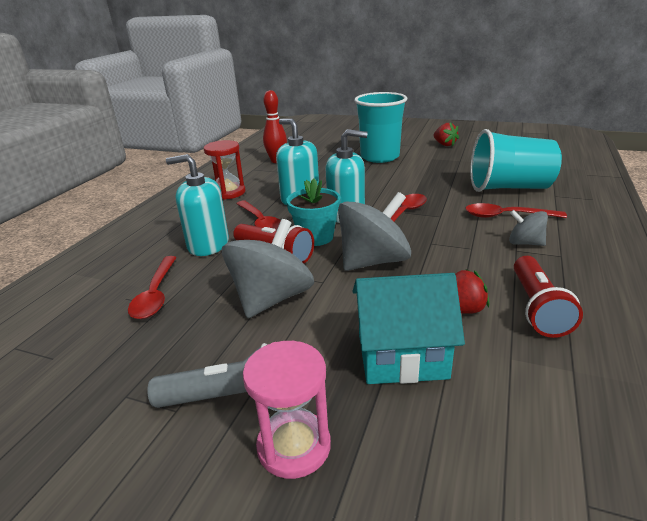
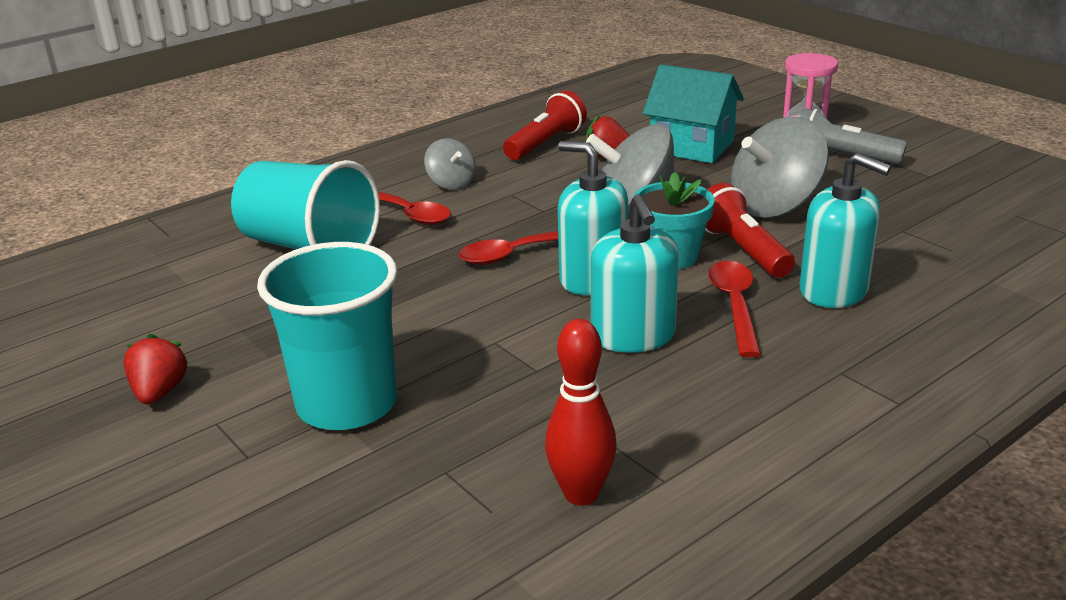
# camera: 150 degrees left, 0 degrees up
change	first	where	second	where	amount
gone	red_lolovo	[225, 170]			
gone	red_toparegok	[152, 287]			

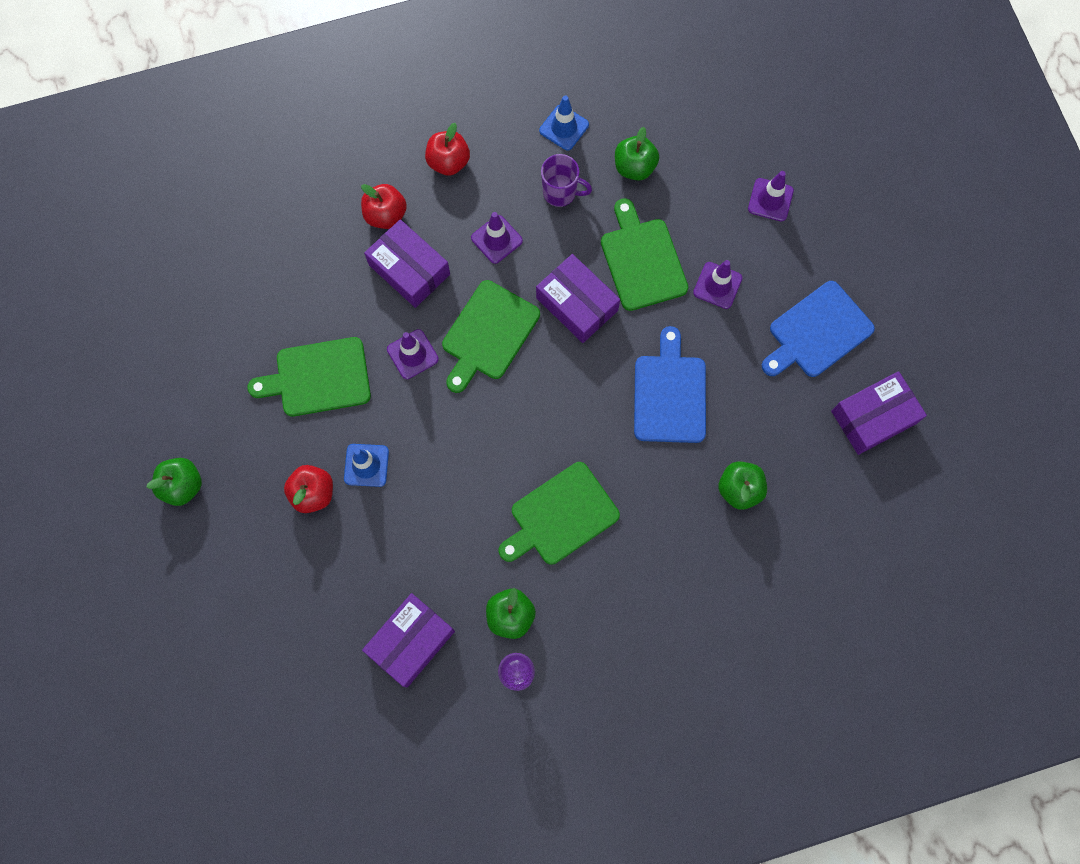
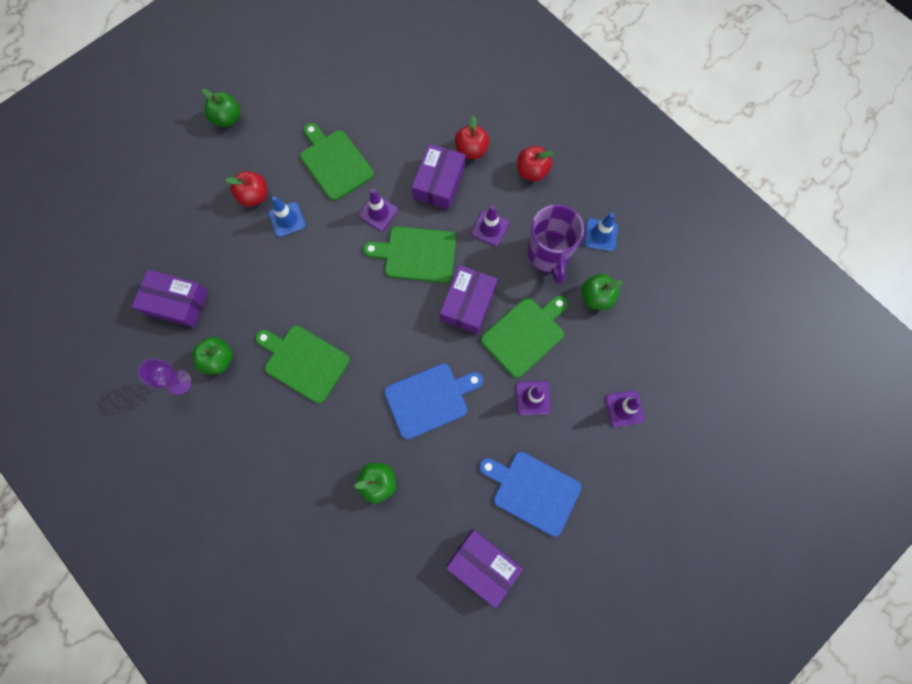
# camera: 65 degrees right, 0 degrees up
change	first	where	second	where	amount
scaled	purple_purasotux	[566, 180]		[555, 244]	x1.62

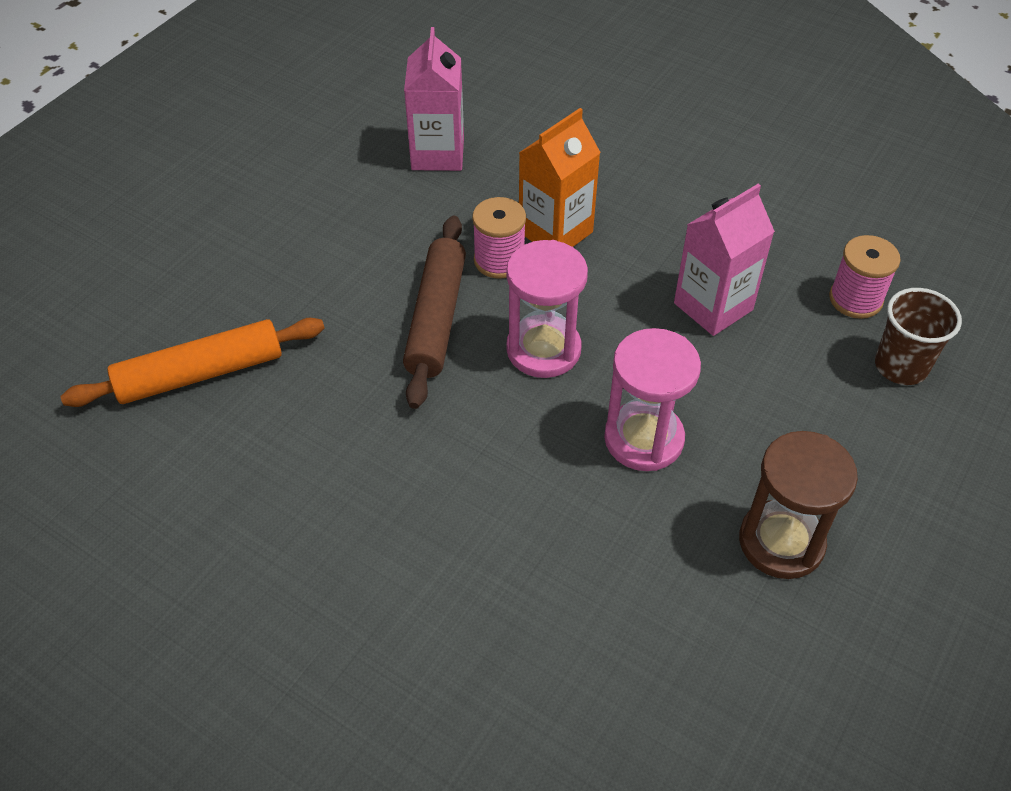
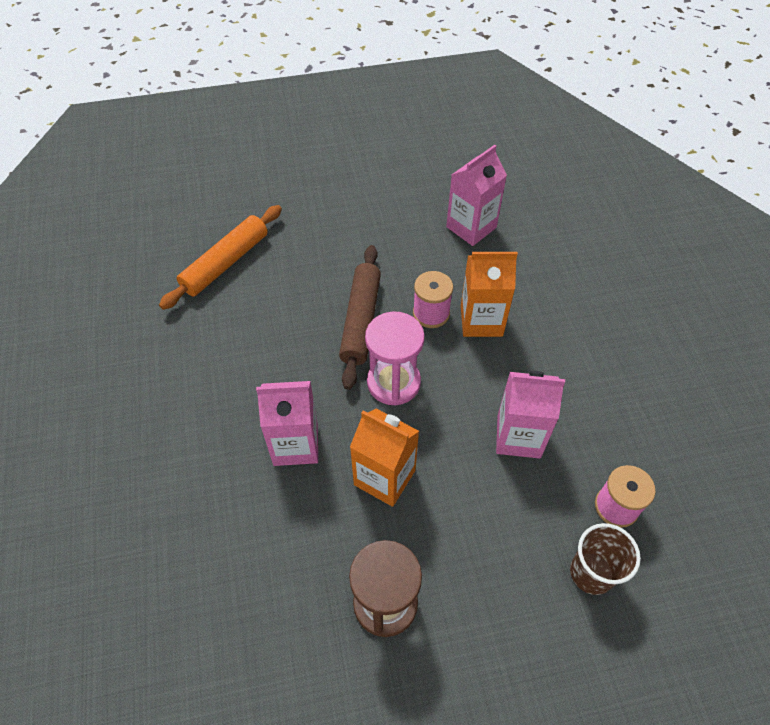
# camera: 45 degrees right, 5 degrees up
change	first	where	second	where	amount
rotated	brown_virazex	[434, 312]		[360, 317]	45 degrees counterclockwise
rotated	orange_virazex	[192, 362]		[220, 257]	75 degrees counterclockwise
swapped	pink_lolovo	[652, 399]	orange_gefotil	[384, 458]	
new			pink_gefotil	[287, 423]	

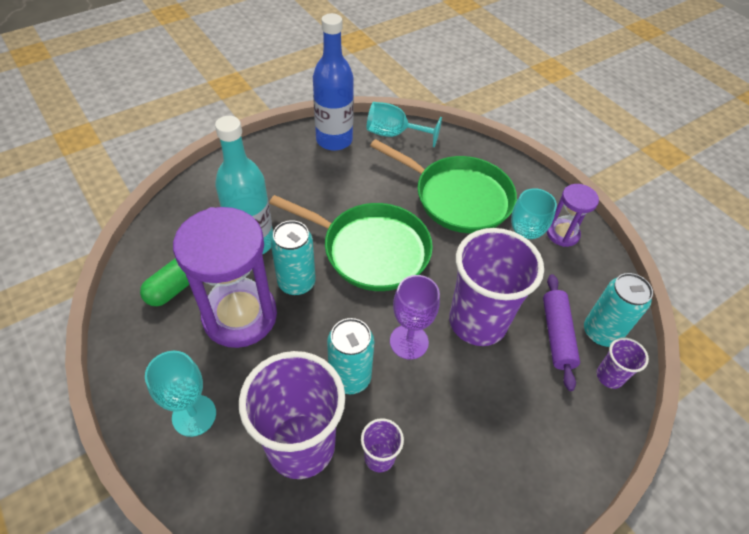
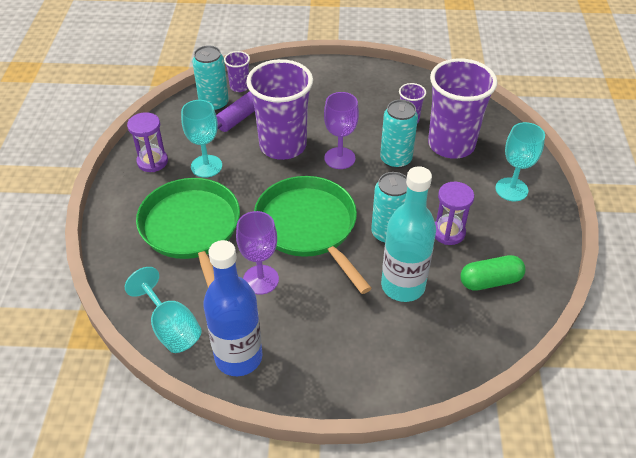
# camera: 140 degrees left, 5 degrees down
change	first	where	second	where	amount
scaled	purple_lolovo	[225, 277]		[454, 213]	x0.51
new			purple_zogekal	[257, 253]	

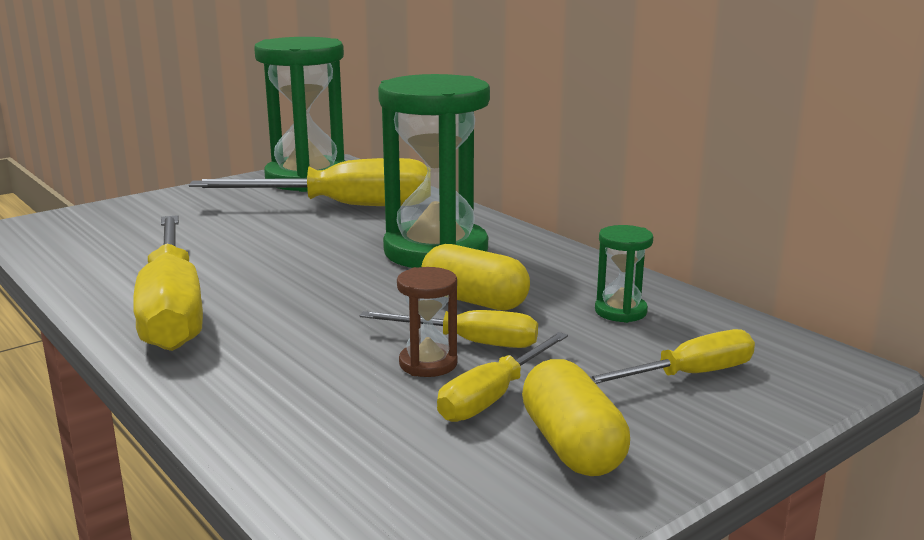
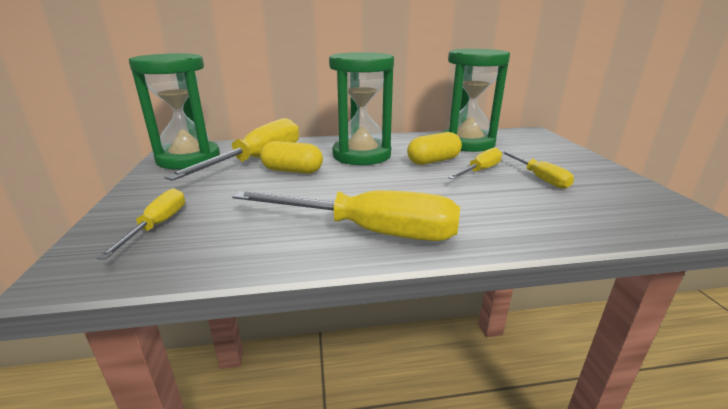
# camera: 60 degrees left, 5 degrees up
change	first	where	second	where	amount
scaled	green_lolovo	[624, 274]		[476, 100]	x2.35
gone	brown_lolovo	[427, 322]			
shifted	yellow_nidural	[672, 356]		[141, 224]	
shifted	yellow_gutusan	[576, 417]		[291, 157]	

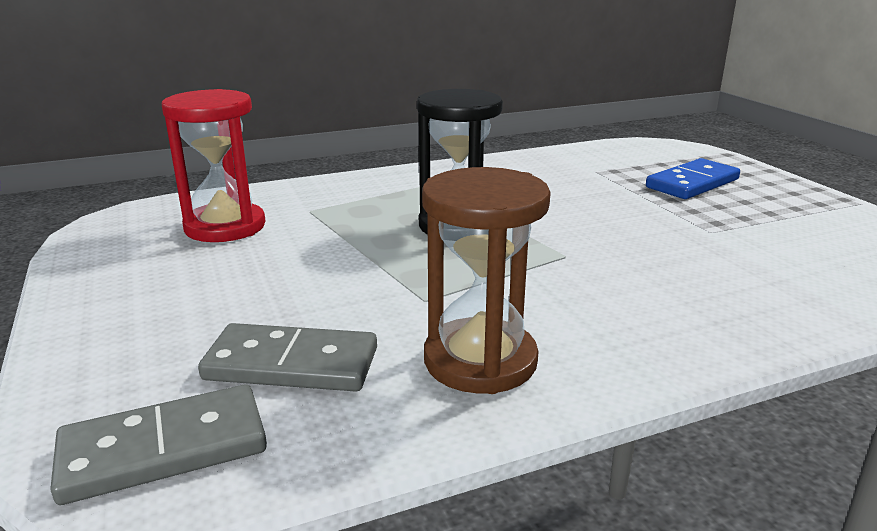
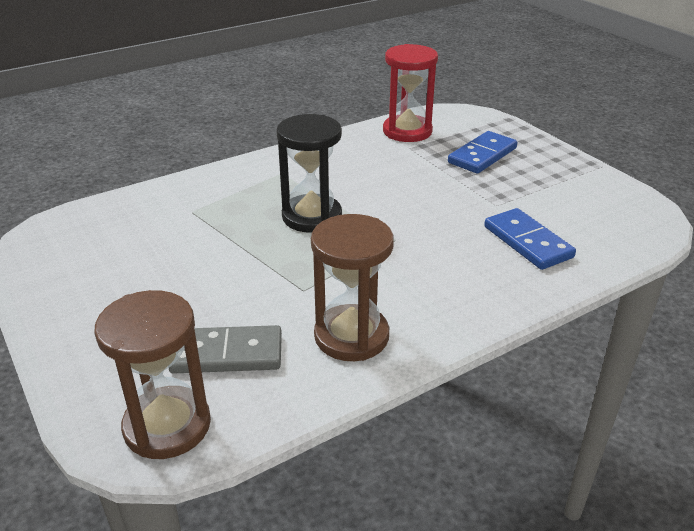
# camera: 10 degrees left, 10 degrees up
change	first	where	second	where	amount
shifted	red_lolovo	[213, 165]		[410, 93]	
swapped	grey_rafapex	[158, 445]	brown_lolovo	[152, 374]	
new			blue_rafapex	[530, 239]	

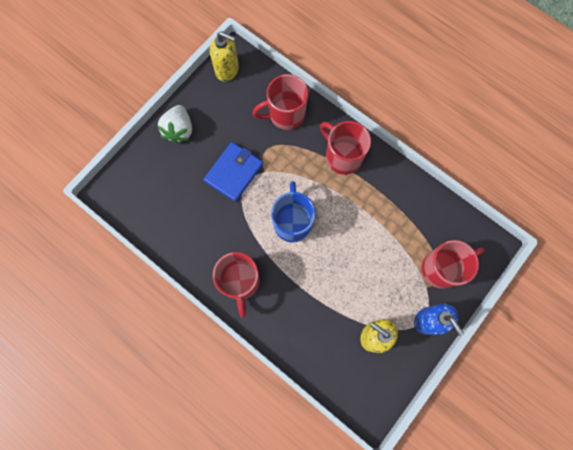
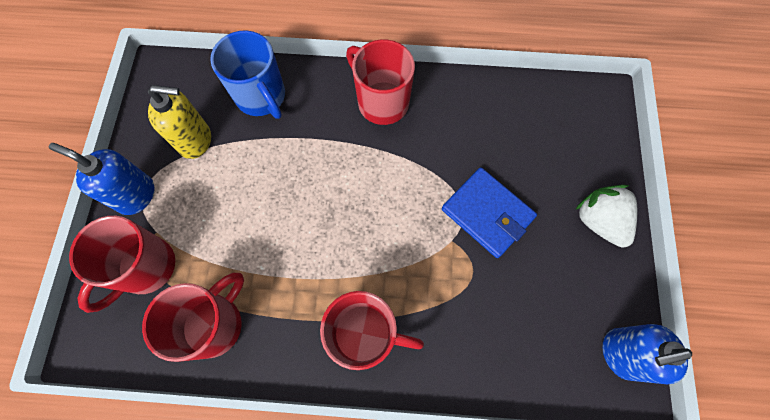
# camera: 145 degrees right, 5 degrees down
change	first	where	second	where	amount
repainted	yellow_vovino	[224, 56]	blue_vovino	[647, 354]	
shifted	red_purasotux	[280, 102]		[193, 317]	
rotated	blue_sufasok	[233, 172]		[489, 212]	45 degrees counterclockwise
shifted	blue_purasotux	[293, 212]		[247, 74]	

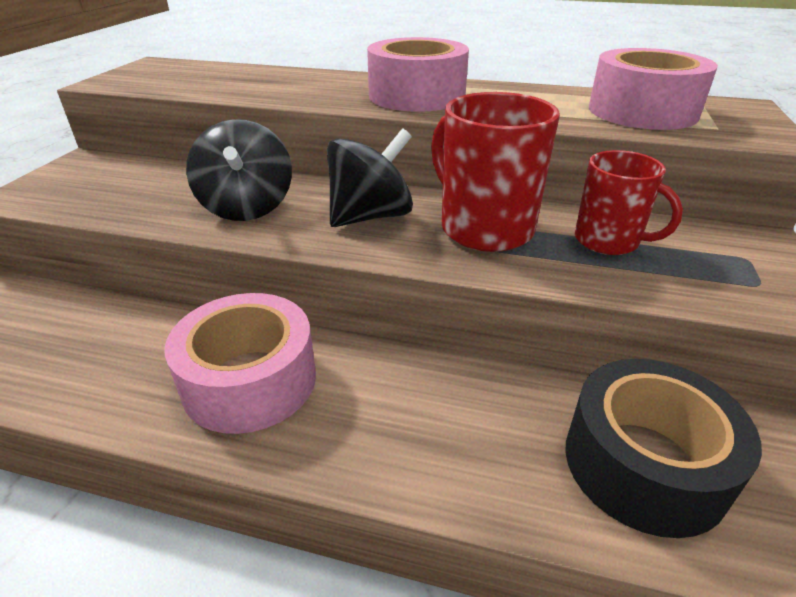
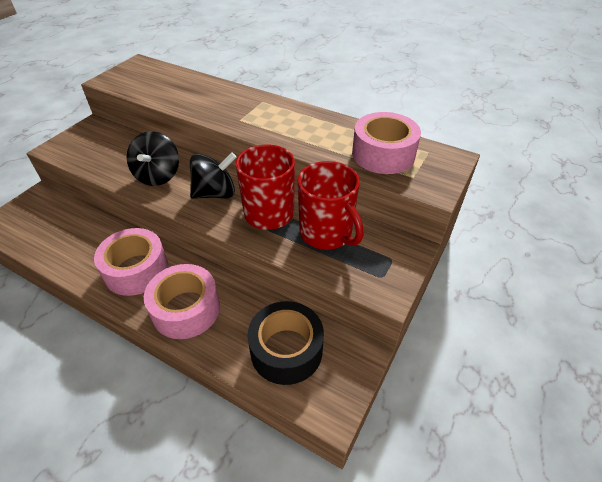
# camera: 15 degrees right, 10 degrees up
change	first	where	second	where	amount
shifted	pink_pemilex	[418, 74]		[182, 301]	
scaled	red_purasotux	[629, 202]		[331, 205]	x1.53

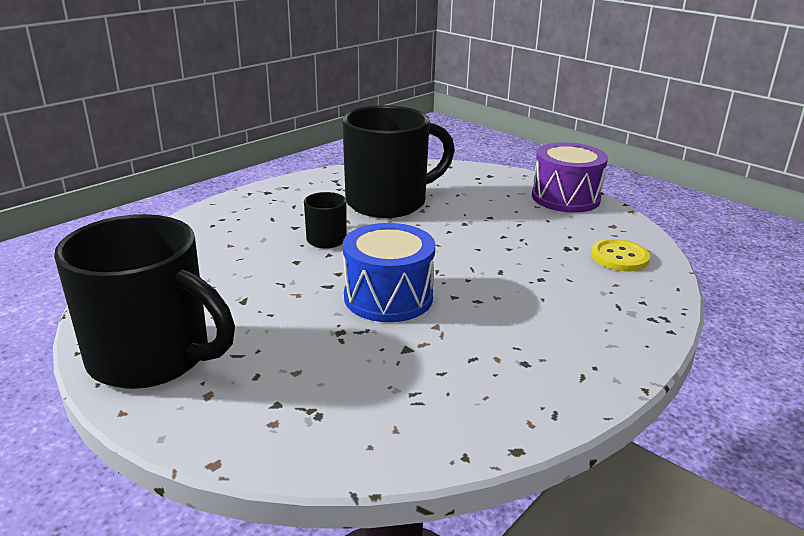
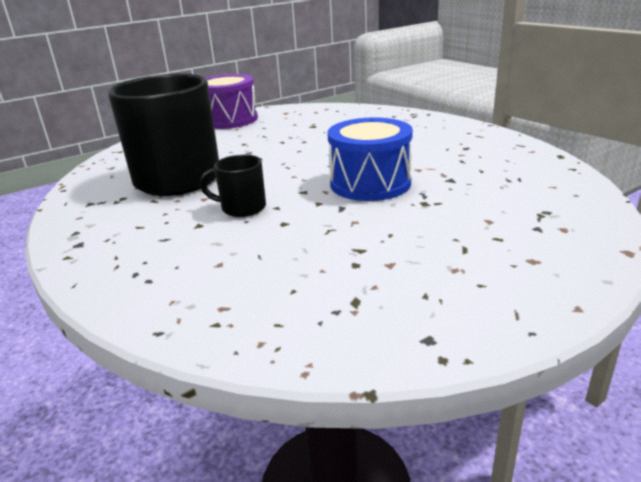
# camera: 75 degrees left, 0 degrees up
change	first	where	second	where	amount
gone	black_purasotux	[144, 301]			
gone	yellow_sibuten	[620, 255]			

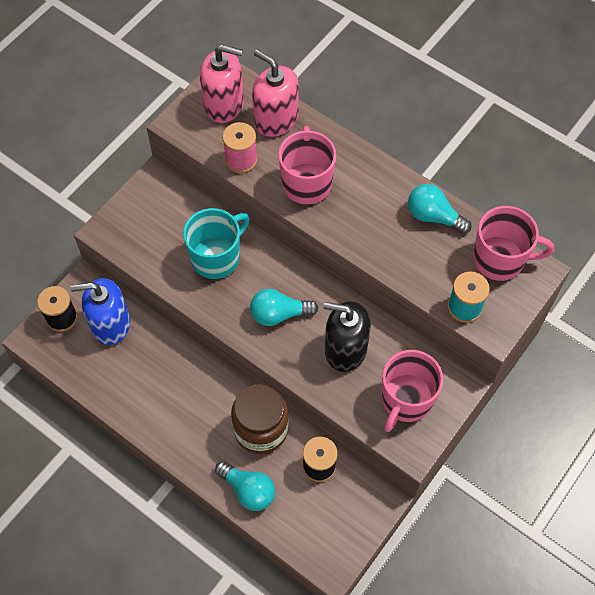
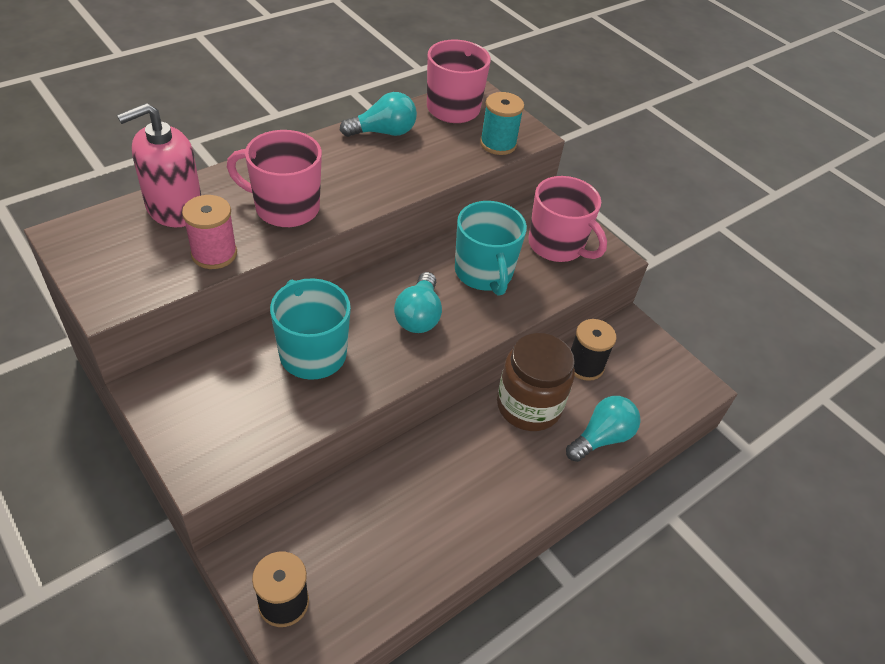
# camera: 80 degrees left, 15 degrees down
change	first	where	second	where	amount
gone	pink_vovino	[222, 84]			
rotated	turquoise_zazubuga	[440, 209]		[378, 114]	150 degrees counterclockwise
gone	blue_vovino	[100, 311]			
swapped	black_vovino	[347, 336]	turquoise_purasotux	[491, 248]	

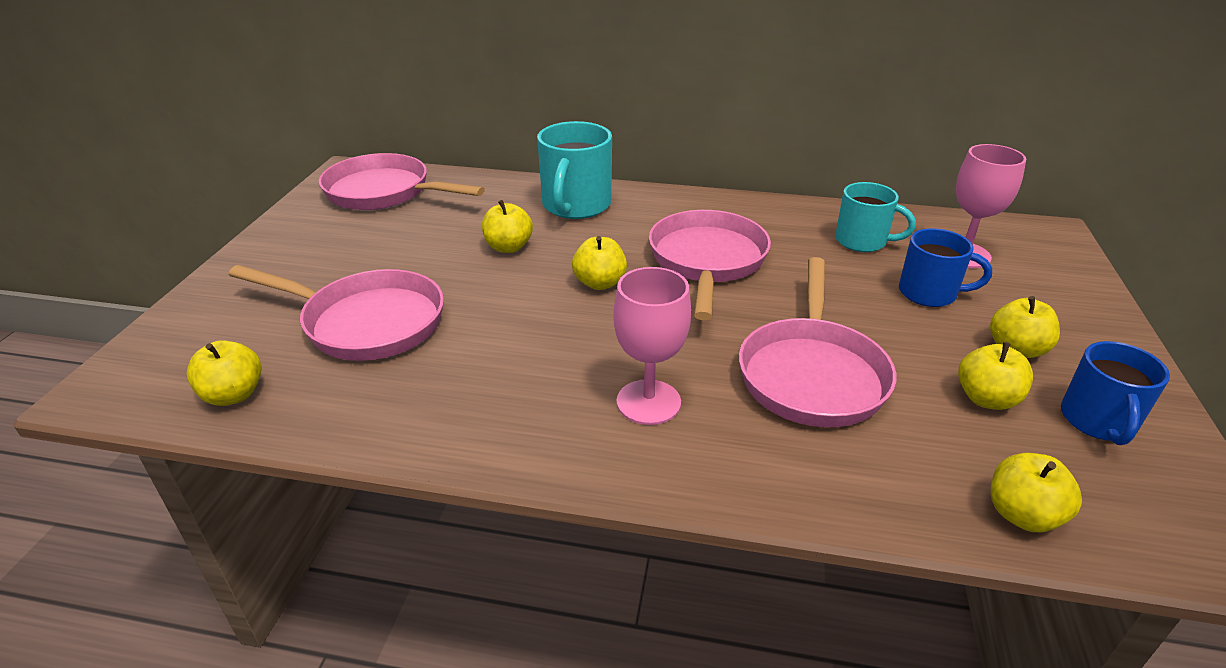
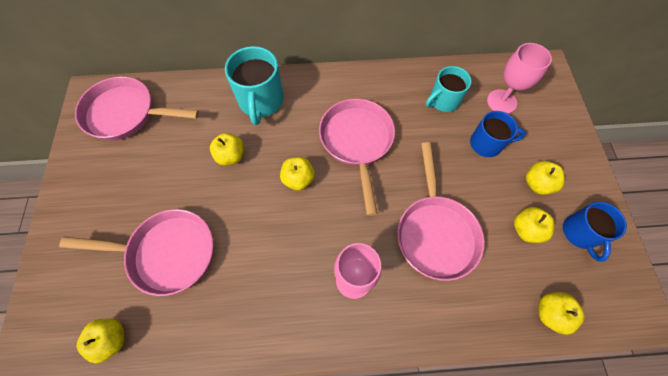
# camera: 15 degrees left, 30 degrees up
change	first	where	second	where	amount
rotated	turquoise_purasotux	[875, 217]		[449, 89]	135 degrees clockwise

